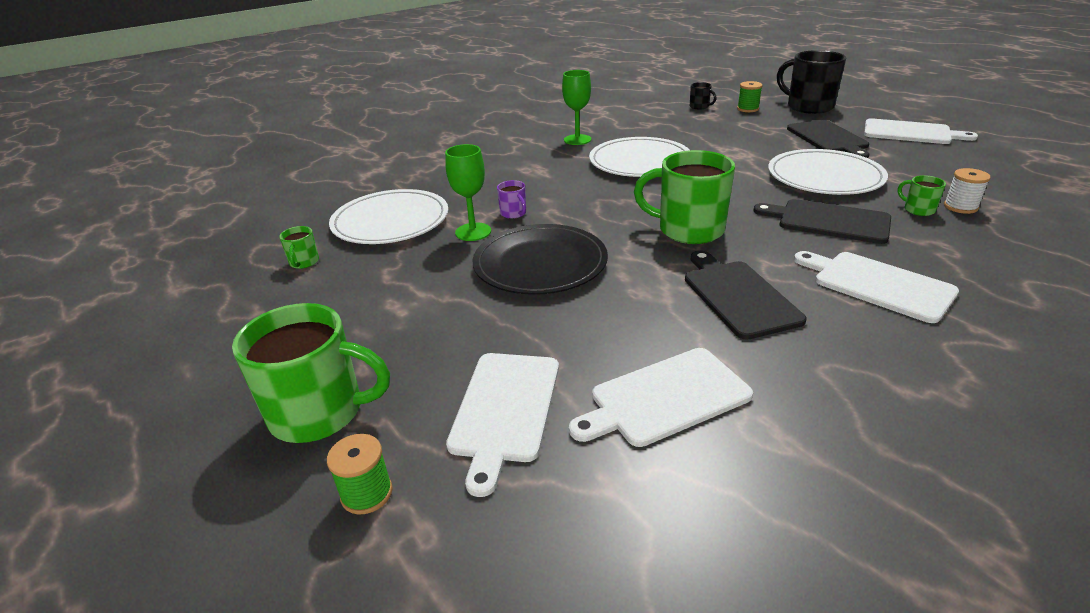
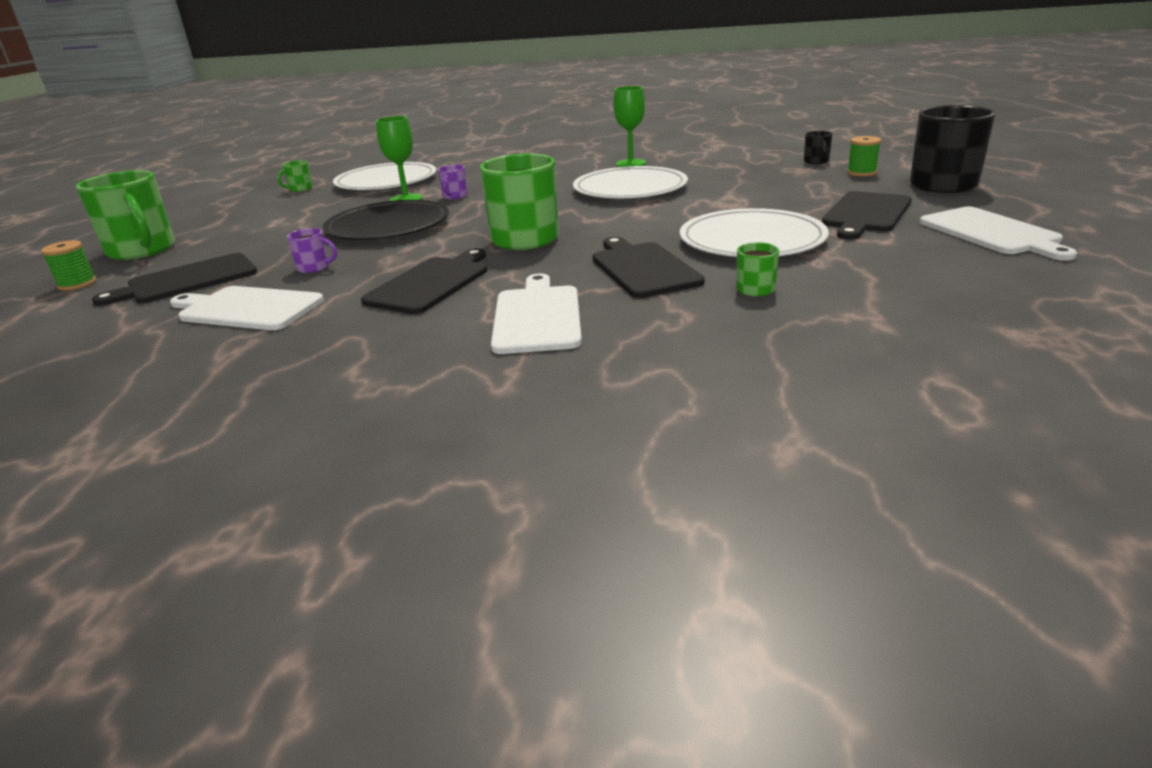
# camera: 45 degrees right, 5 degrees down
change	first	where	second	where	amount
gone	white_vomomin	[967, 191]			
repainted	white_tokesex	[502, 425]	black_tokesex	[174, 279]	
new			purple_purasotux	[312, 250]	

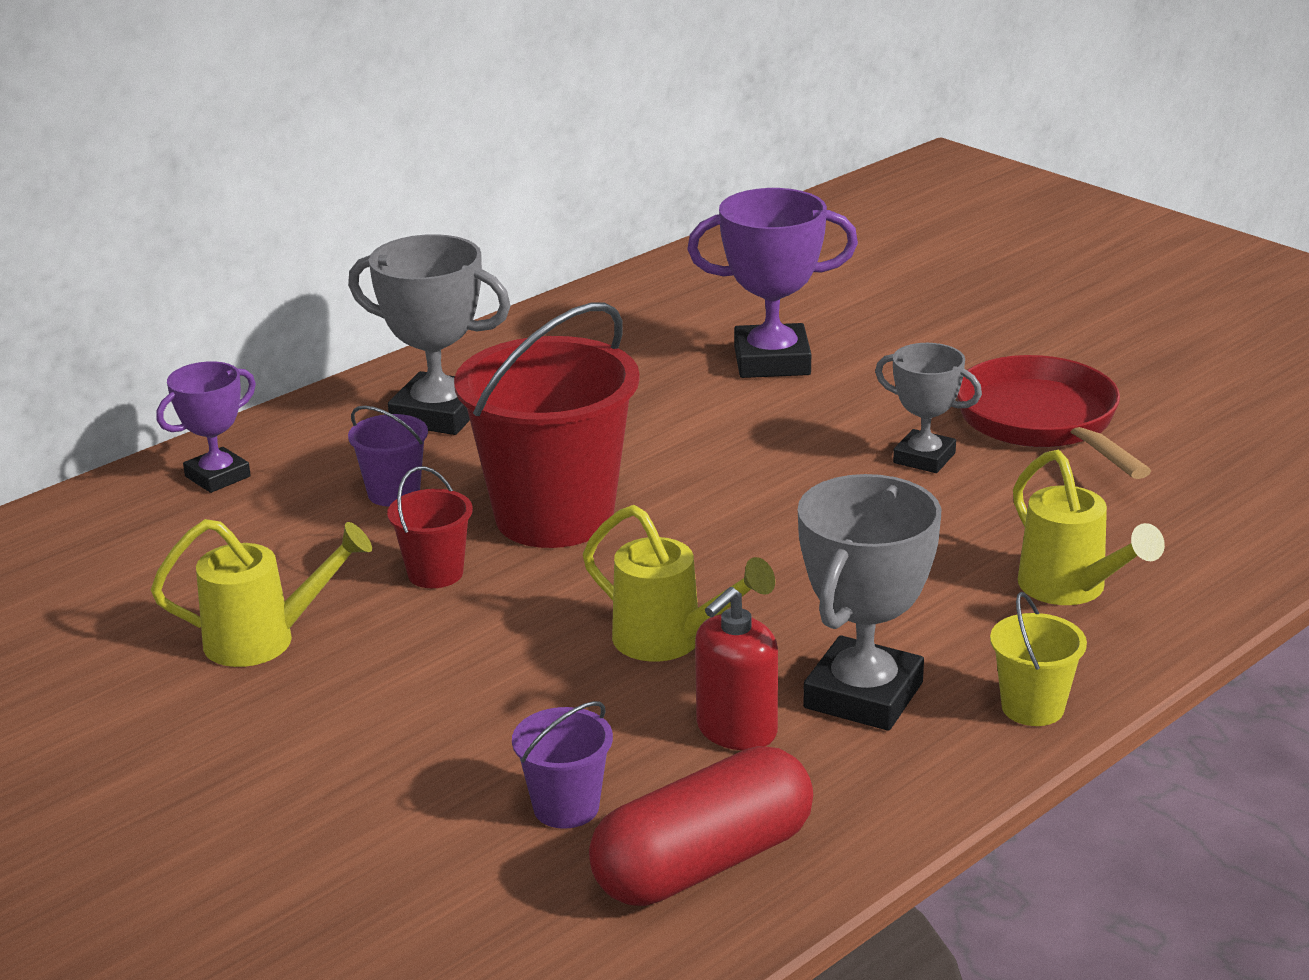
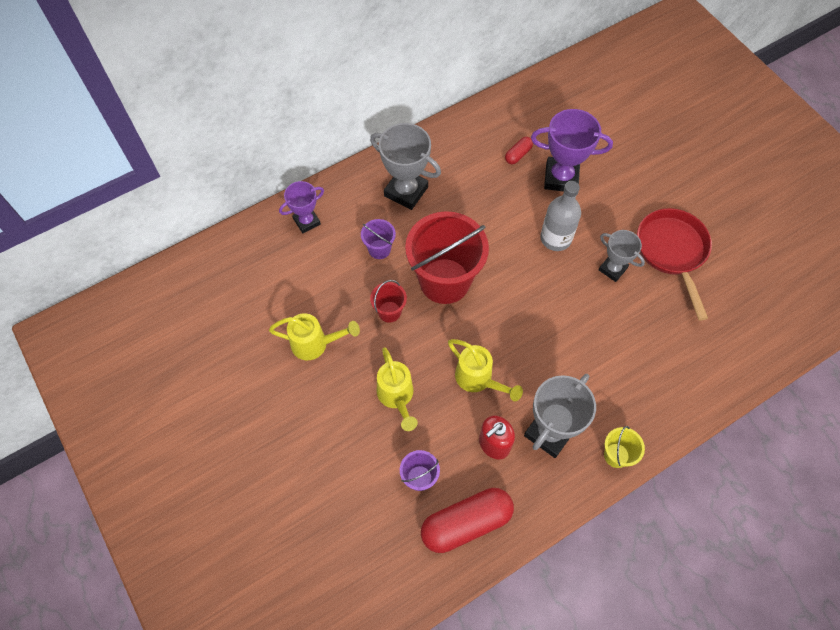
# camera: 10 degrees right, 35 degrees up
change	first	where	second	where	amount
shifted	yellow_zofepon	[1089, 527]		[397, 389]	
new			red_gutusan	[519, 150]	
new			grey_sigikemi	[560, 216]	

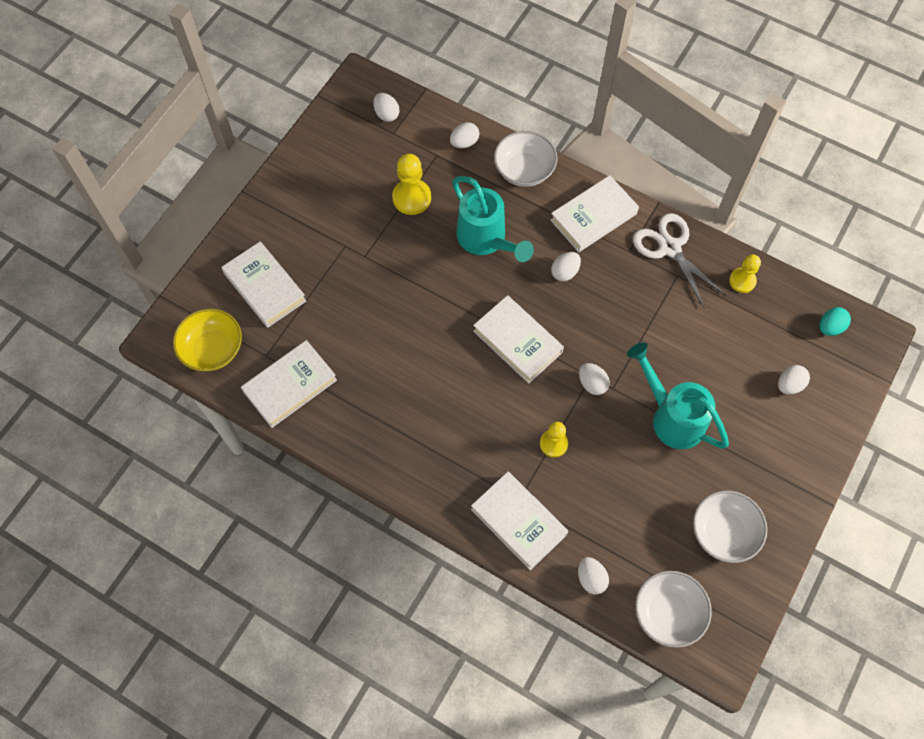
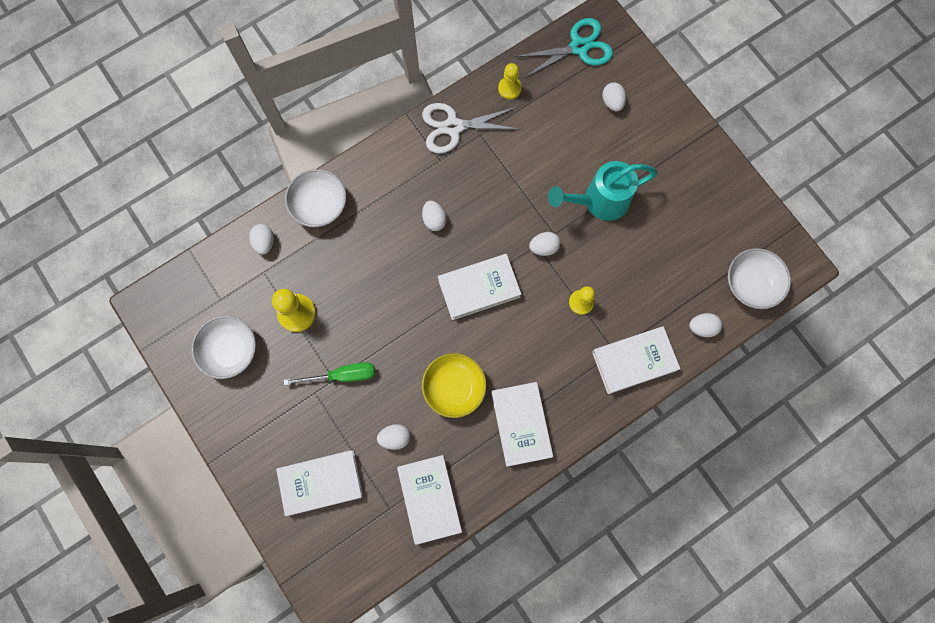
# camera: 65 degrees left, 10 degrees up
change	first	where	second	where	amount
shifted	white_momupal	[386, 107]		[393, 437]	
shifted	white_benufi	[594, 213]		[522, 424]	
gone	turquoise_zofepon	[493, 219]			
swapped	turquoise_momupal	[835, 321]	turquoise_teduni	[564, 48]	
shifted	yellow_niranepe	[207, 340]		[454, 385]	
shifted	white_niranepe	[730, 527]		[223, 347]	
new			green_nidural	[329, 373]	

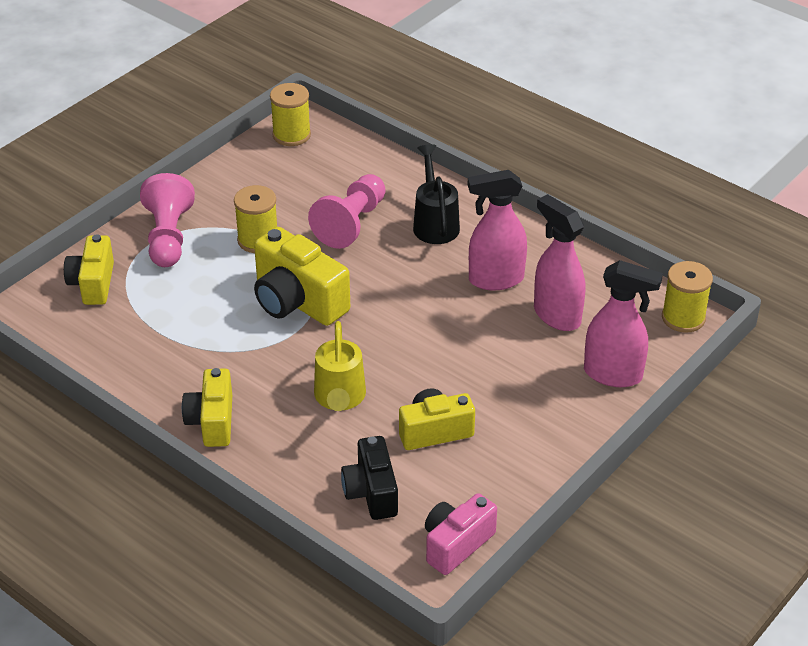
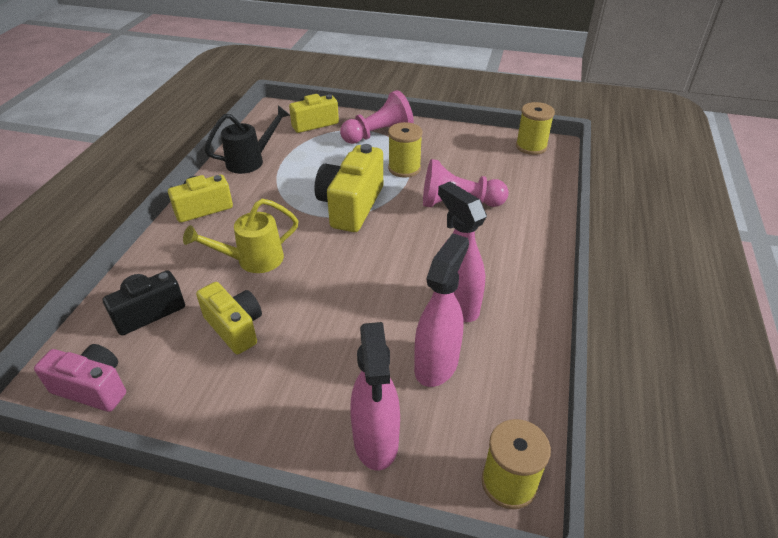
# camera: 65 degrees right, 0 degrees up
change	first	where	second	where	amount
shifted	black_zofepon	[436, 194]		[247, 139]	

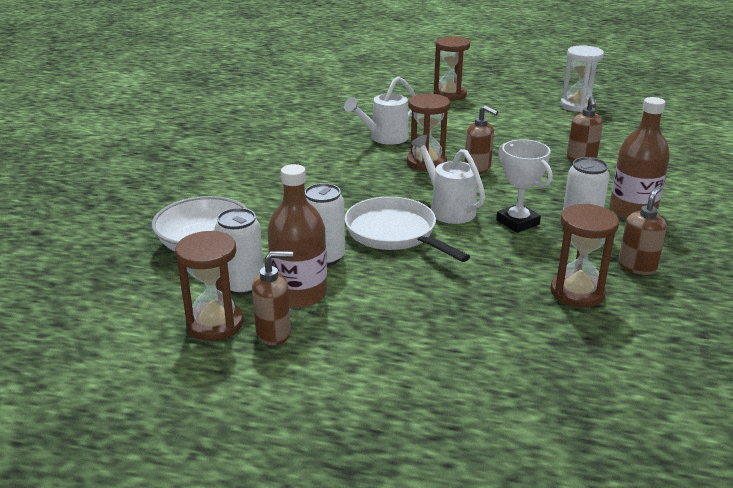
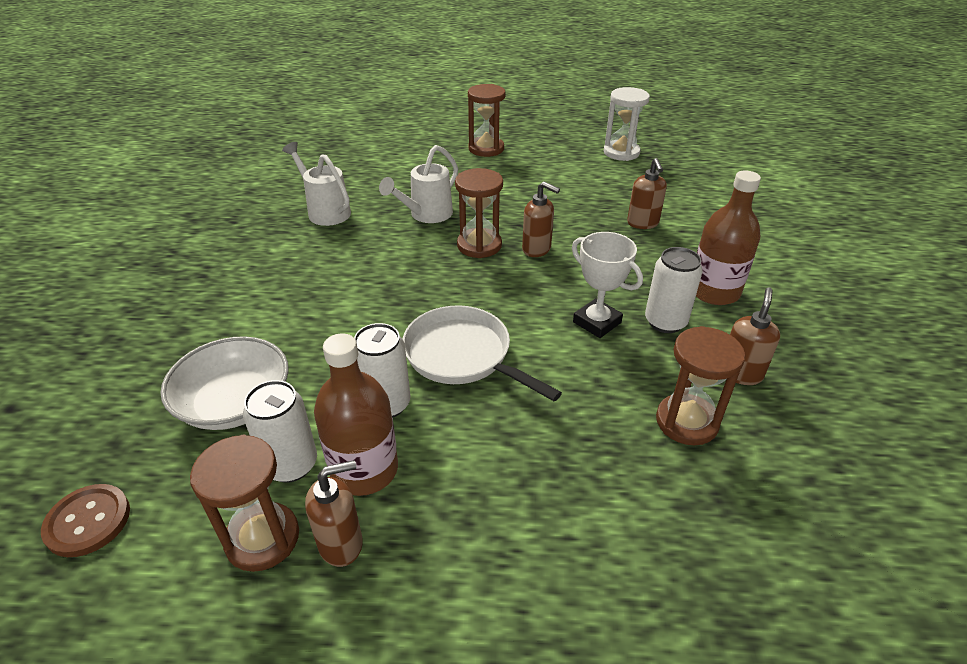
# camera: 10 degrees left, 10 degrees up
change	first	where	second	where	amount
shifted	white_zofepon	[448, 179]		[316, 184]	
new			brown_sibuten	[85, 520]	

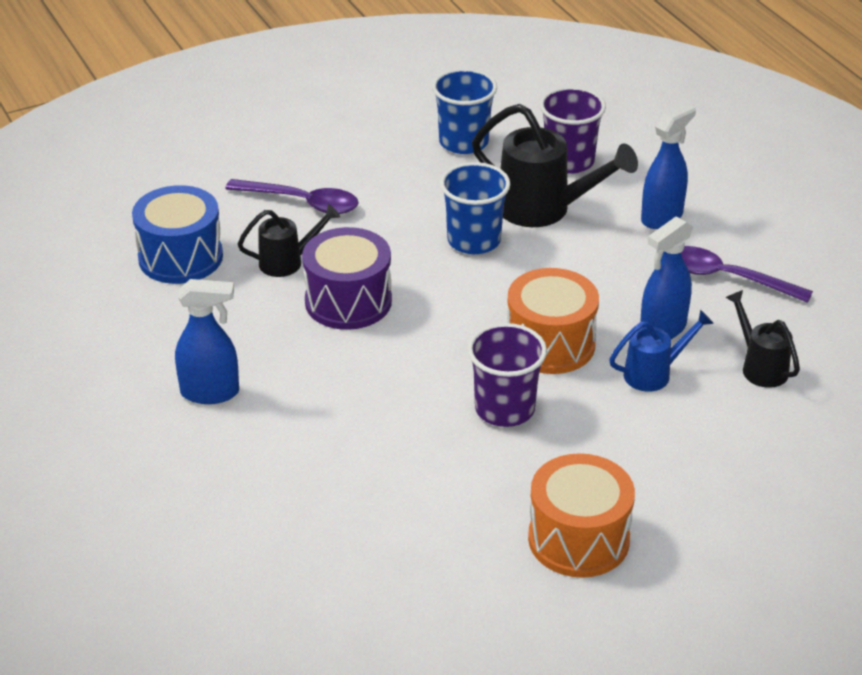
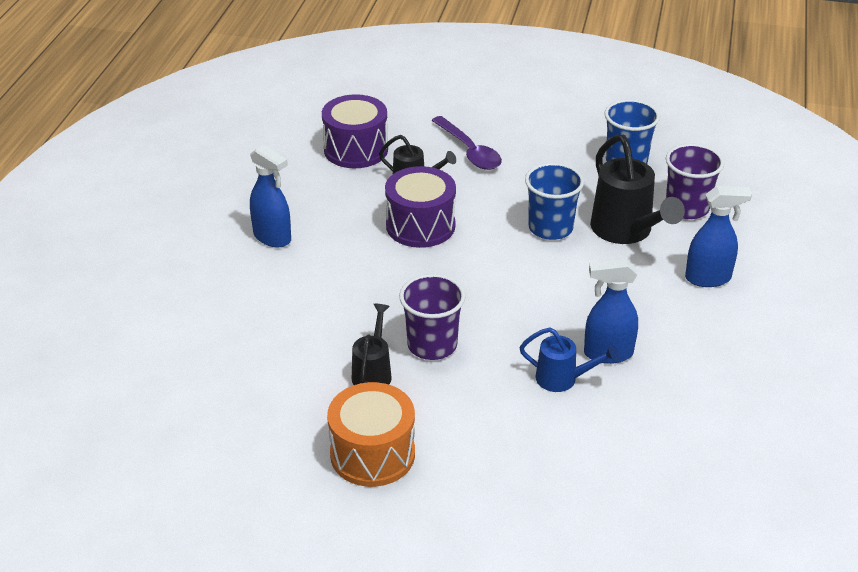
# camera: 40 degrees right, 0 degrees up
change	first	where	second	where	amount
repainted	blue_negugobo	[177, 234]	purple_negugobo	[355, 131]	
gone	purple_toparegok	[747, 274]			
gone	orange_negugobo	[553, 321]			
shifted	black_zofepon	[762, 339]		[372, 344]	

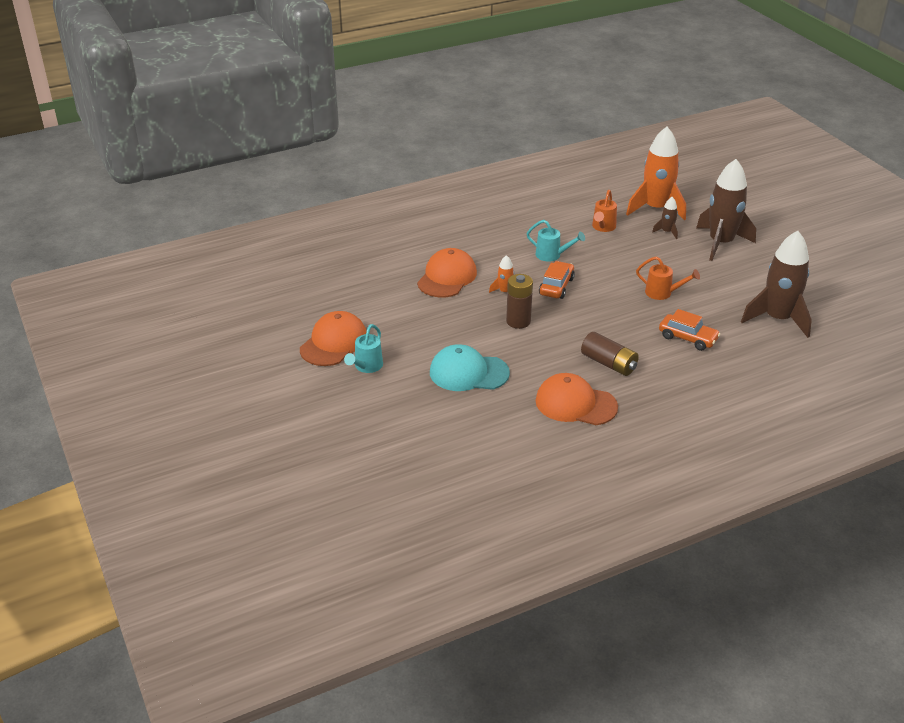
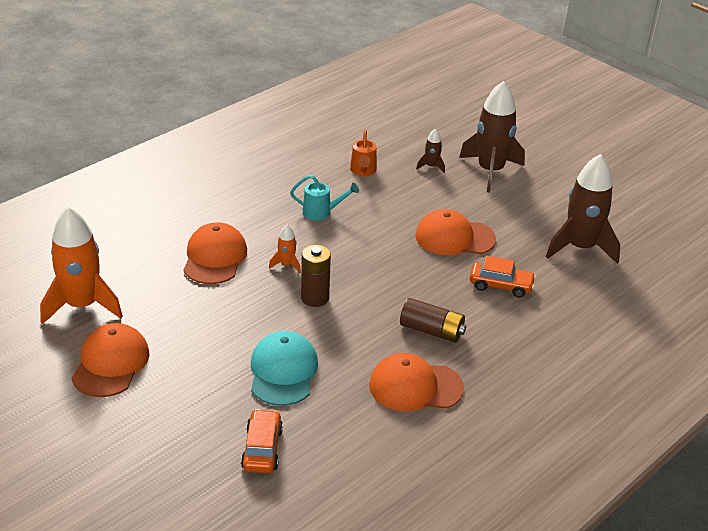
# camera: 20 degrees left, 0 degrees up
change	first	where	second	where	amount
shifted	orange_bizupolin	[656, 173]		[81, 265]	
swapped	orange_zofepon	[668, 278]	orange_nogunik	[455, 232]	
shifted	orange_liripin	[557, 280]		[262, 441]	
gone	turquoise_zofepon	[363, 348]			
rotated	turquoise_nogunik	[470, 367]		[284, 368]	105 degrees clockwise

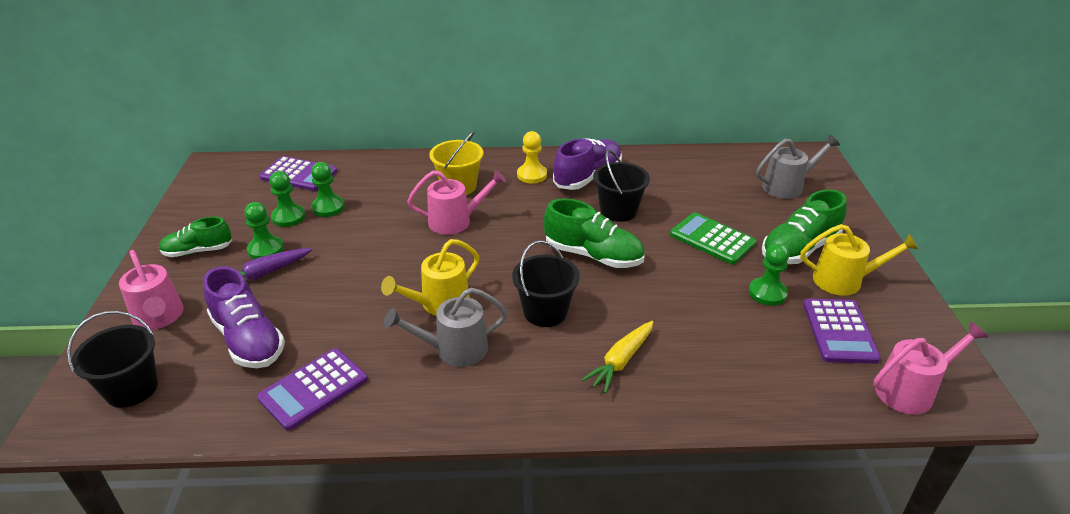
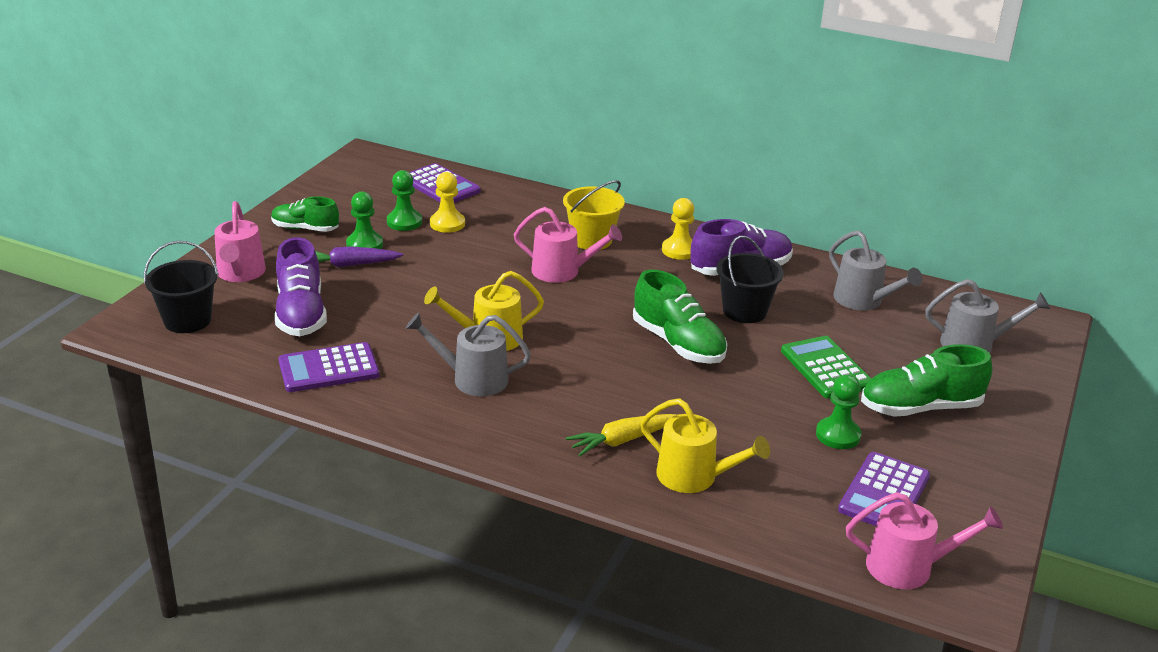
# camera: 25 degrees right, 5 degrees down
change	first	where	second	where	amount
repainted	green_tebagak	[328, 189]	yellow_tebagak	[447, 202]	
shifted	yellow_zofepon	[859, 260]		[705, 445]	
gone	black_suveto	[546, 283]			
new			grey_zofepon	[875, 270]	

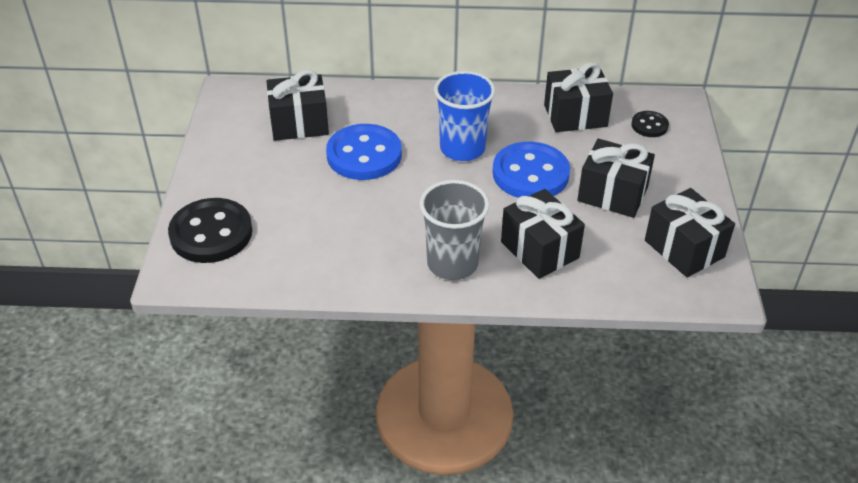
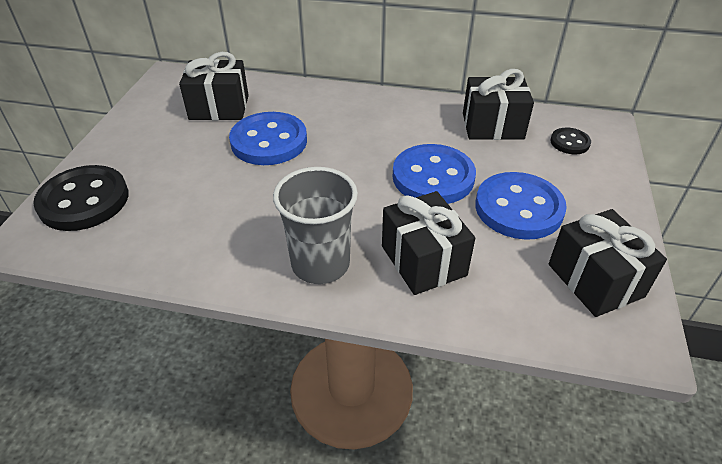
# camera: 10 degrees right, 0 degrees up
change	first	where	second	where	amount
gone	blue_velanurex	[464, 116]			
swapped	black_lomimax	[616, 178]	blue_sibuten	[521, 206]	

